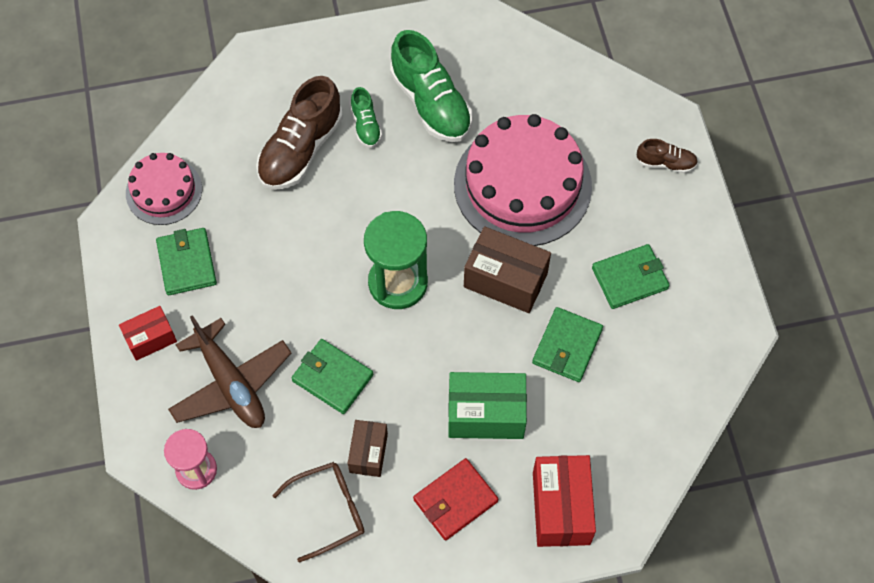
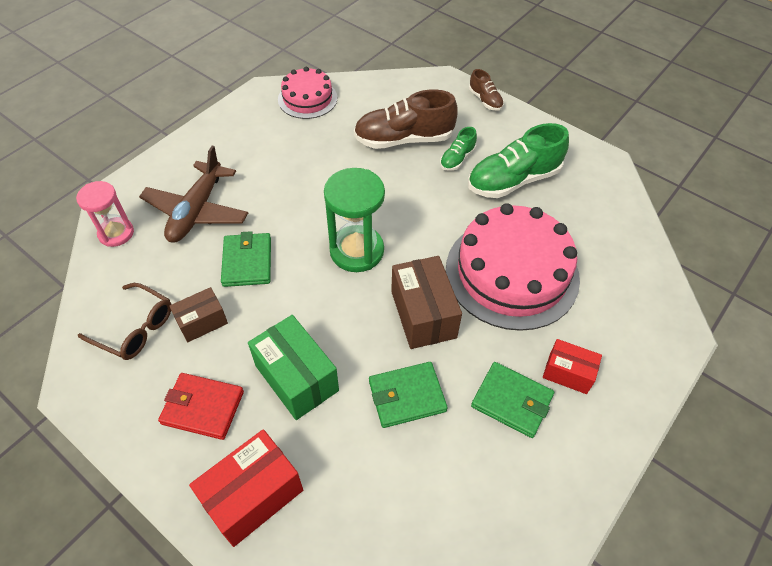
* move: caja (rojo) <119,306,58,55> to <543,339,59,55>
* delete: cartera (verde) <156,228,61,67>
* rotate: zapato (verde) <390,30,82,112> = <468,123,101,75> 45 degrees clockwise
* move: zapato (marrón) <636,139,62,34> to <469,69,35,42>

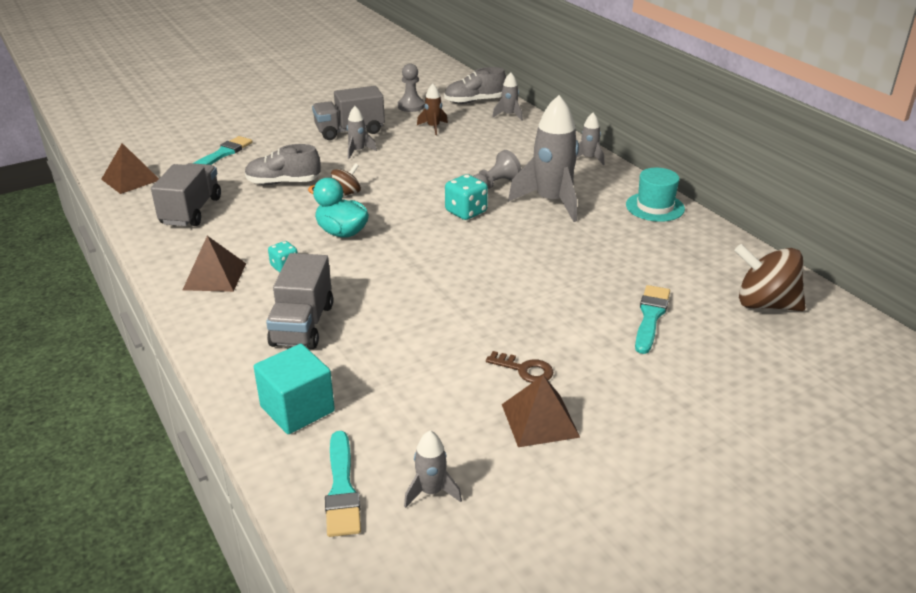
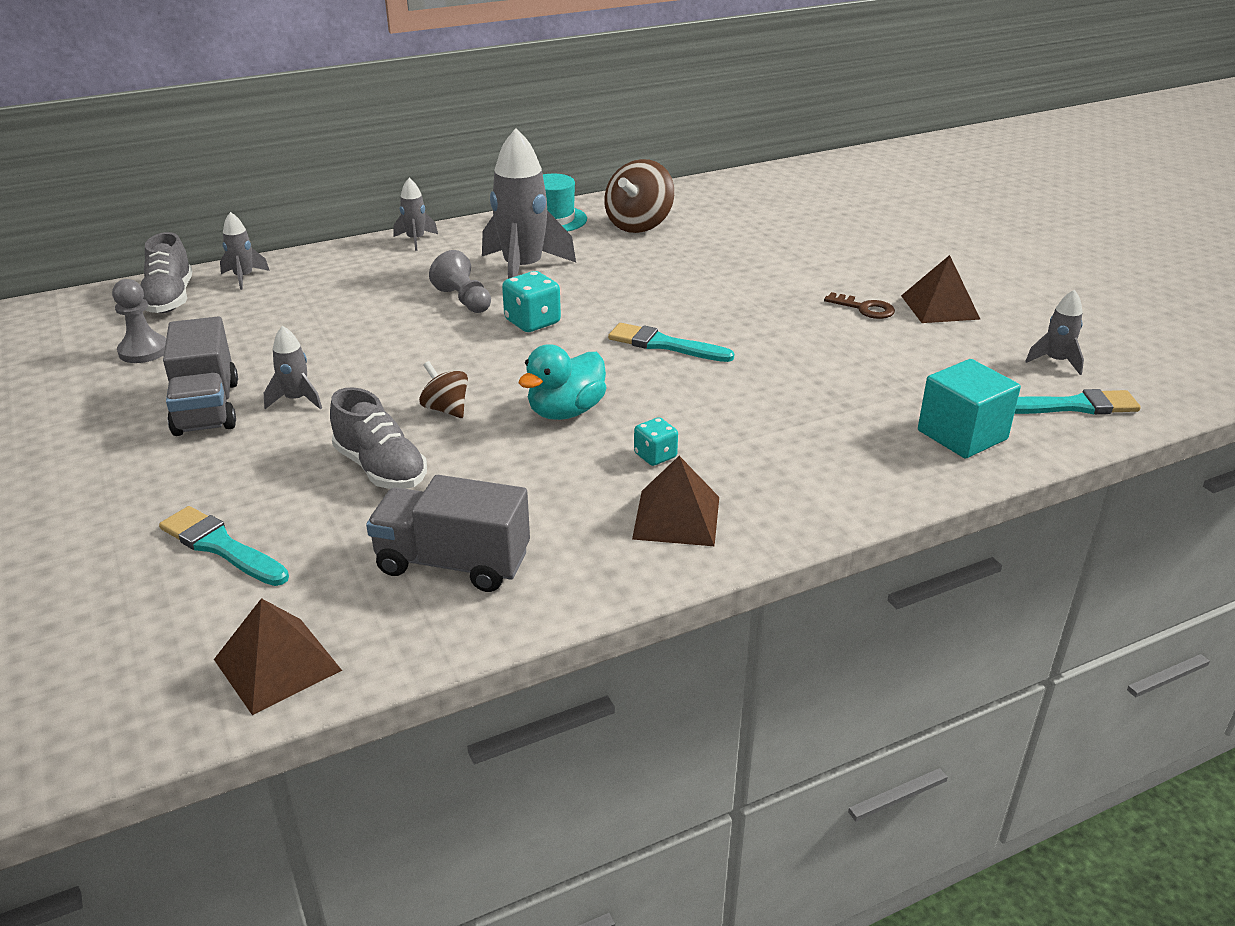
* rotate: zapato (gris) <245,144,76,41> = <330,387,97,102> 45 degrees counterclockwise
* delete: camión (gris) <266,253,67,96>
* delete: cohete (marrón) <417,84,31,51>
* rotate: llave (marrón) <486,351,67,32> = <824,292,71,27> 90 degrees clockwise
* move: pincel (turquesa) <635,285,35,69> to <608,323,127,39>
* move: peonza (marrón) <734,244,72,67> to <604,159,70,74>

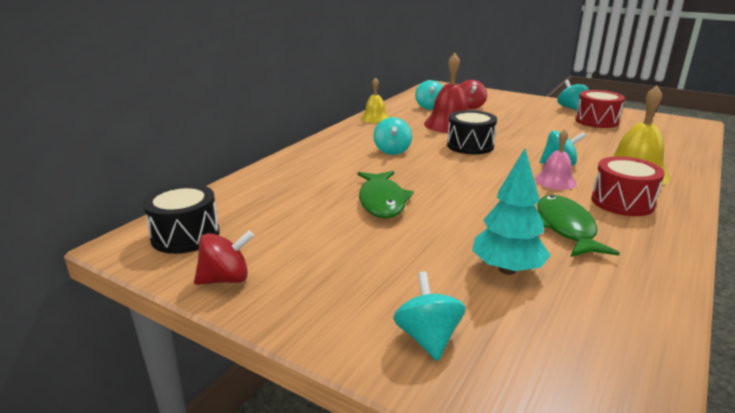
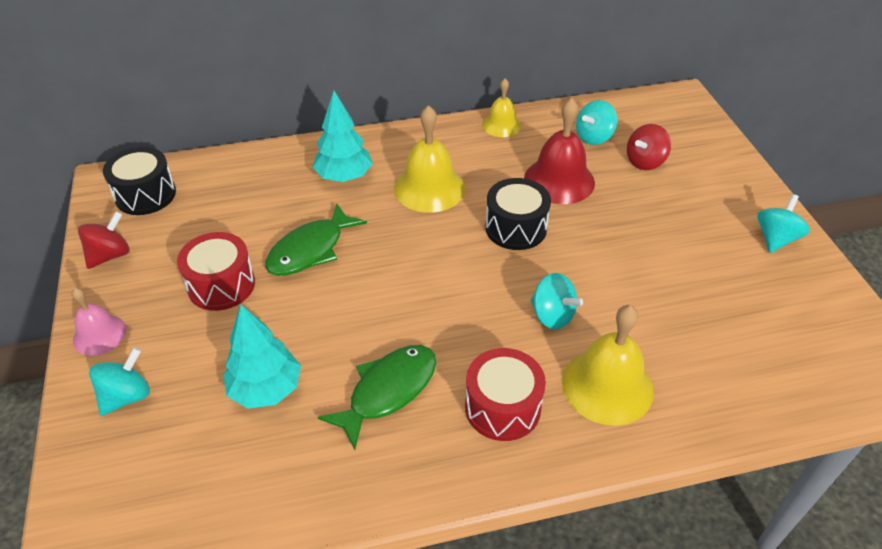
* rotate: peonza (rojo) <194,230,60,55> = <78,211,52,58> 75 degrees counterclockwise
* replace: peonza (turquesa) <373,117,39,38> to campana (amarillo) <394,105,71,108>
* move: campana (rosa) <535,129,41,61> to <72,288,55,68>
* move: tambor (rojo) <575,90,50,38> to <177,232,78,79>
* insert: árbol (turquesa) <313,91,60,91>

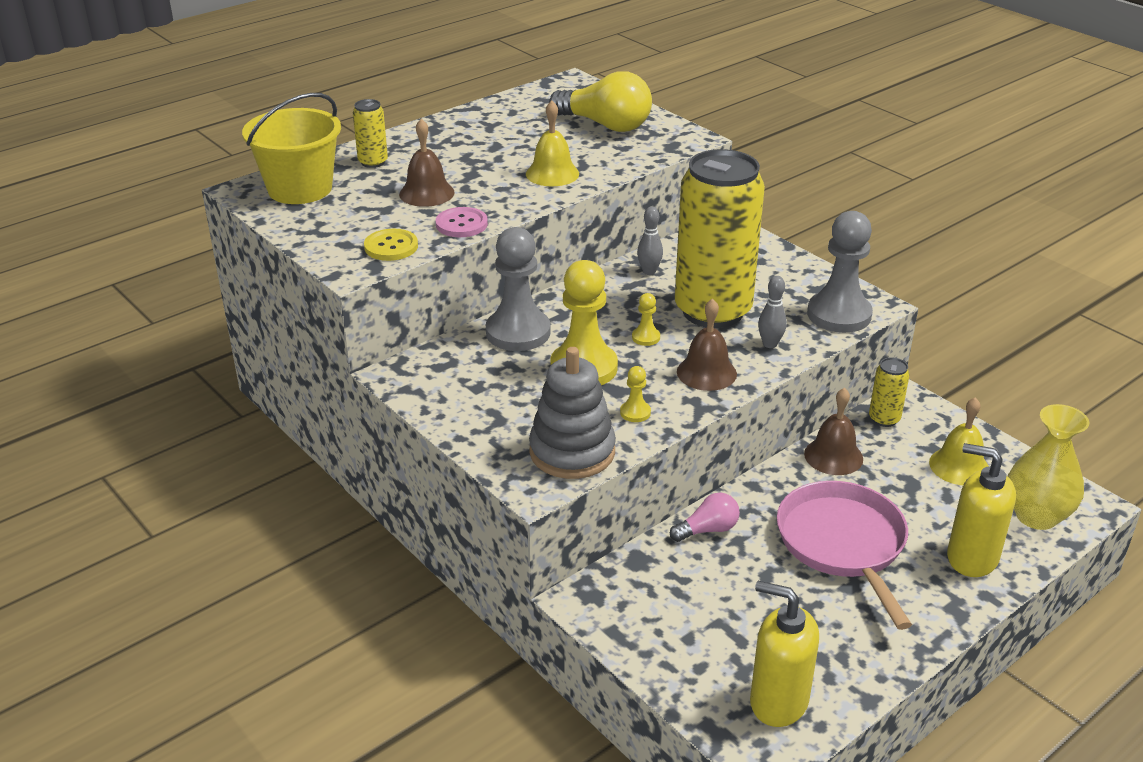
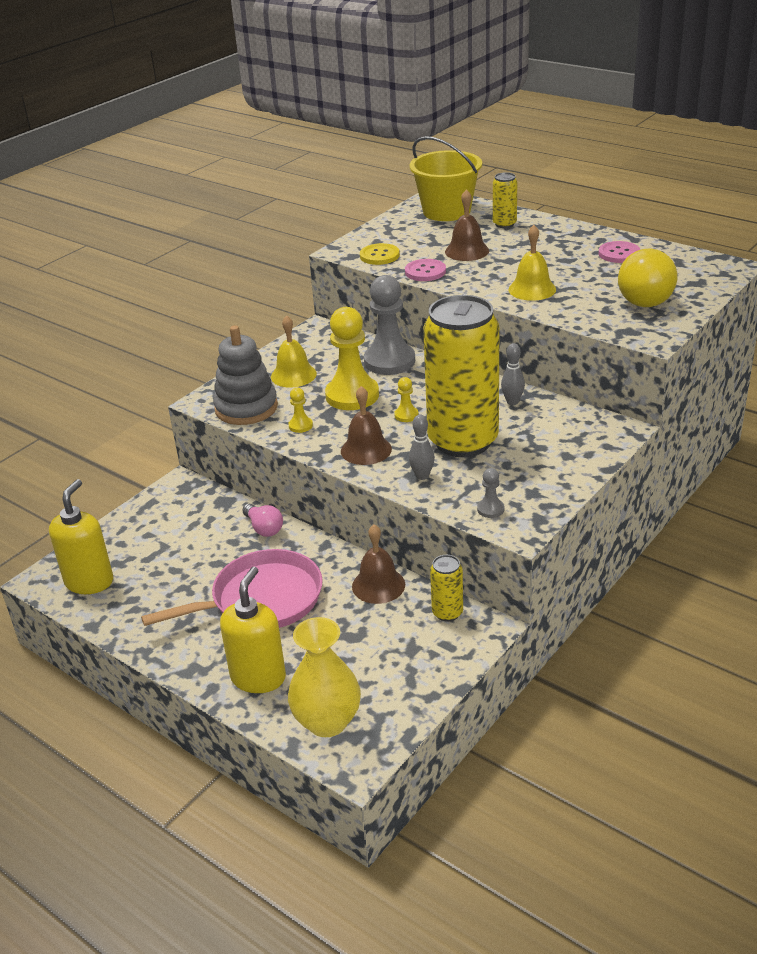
* resize: peón (gris) <807,211,66,122> = <477,468,28,50> x0.43
* move: campana (amarillo) <929,397,60,88> to <271,315,46,73>
* insert: botón (rosa) <599,241,41,22>

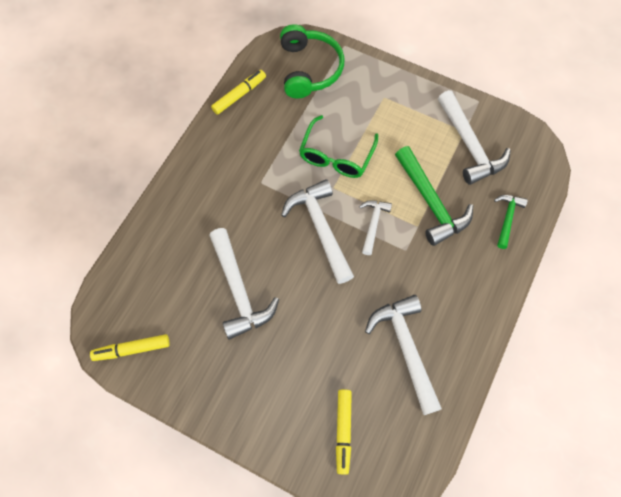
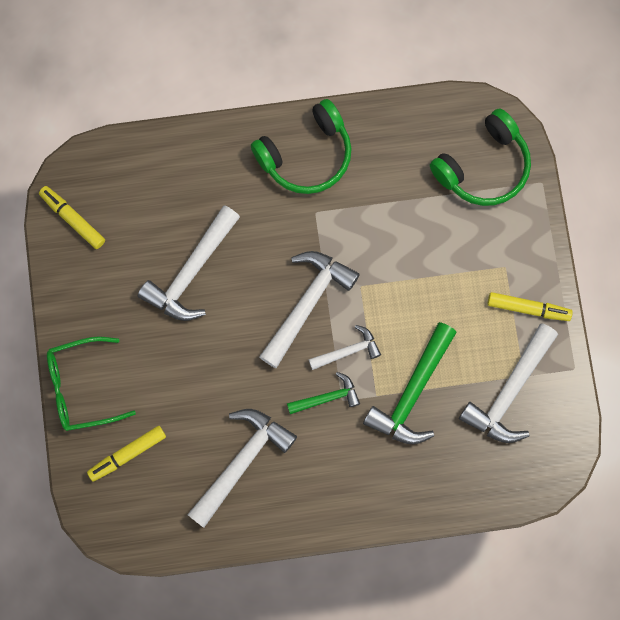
* move: rotulador (amarillo) <211,70,55,45> to <488,292,85,29>
* move: gafas (verde) <299,115,79,63> to <47,337,89,94>
* move: martillo (verde) <494,195,34,54> to <287,372,73,42>
* insert: auriculares (verde) <251,99,100,95>

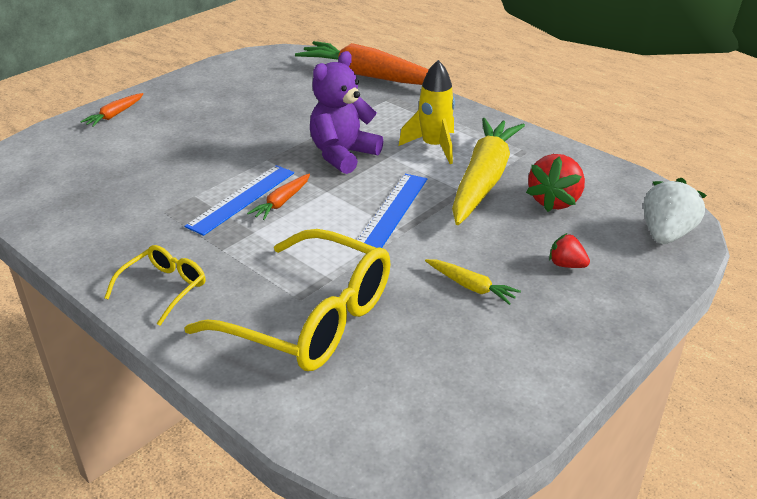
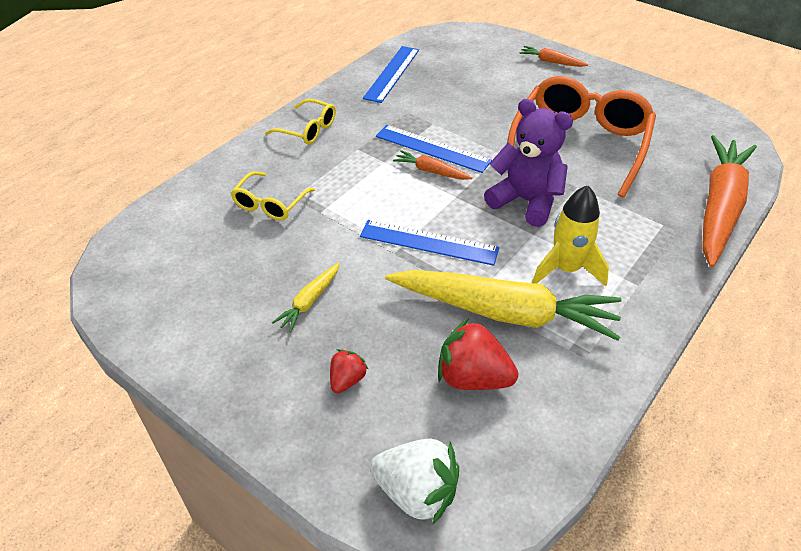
* resize: gafas (amarillo) <184,229,207,142> = <231,171,84,50> x0.49
* insert: regla (azul) <363,46,56,57>
* insert: gafas (naranja) <507,76,149,121>

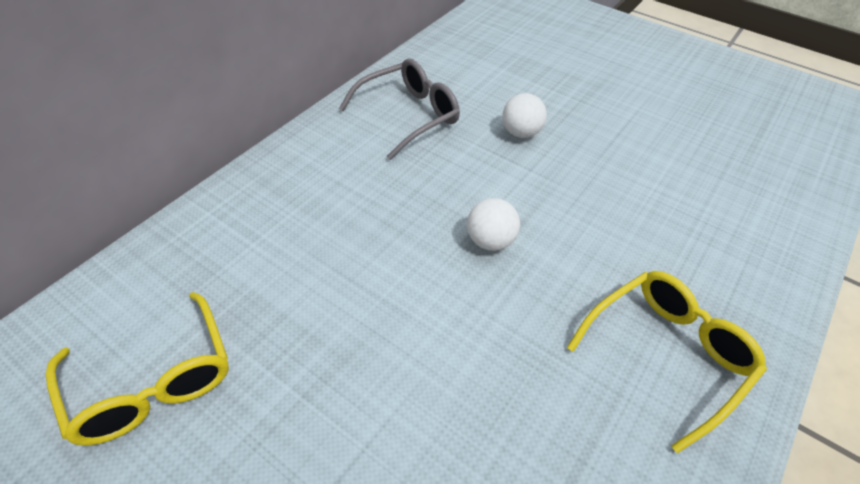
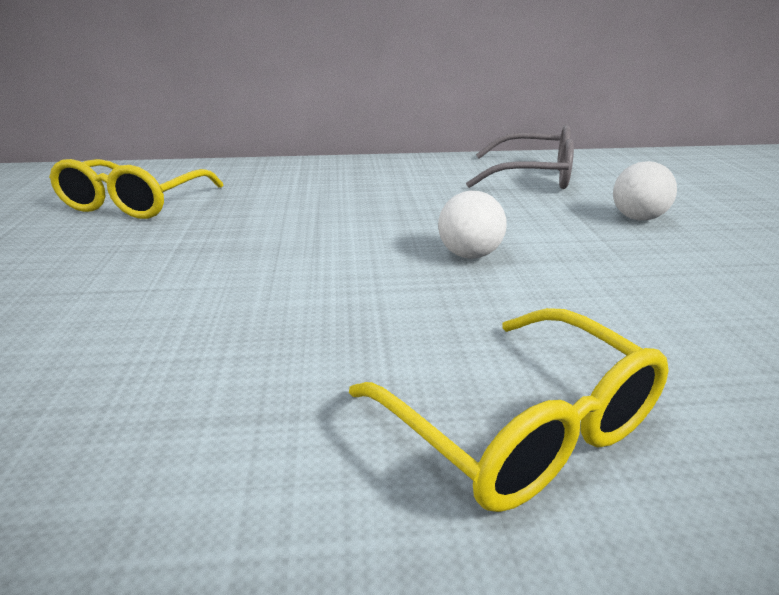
* rotate: gafas (amarillo) <567,271,200,182> = <349,308,320,204> 45 degrees clockwise

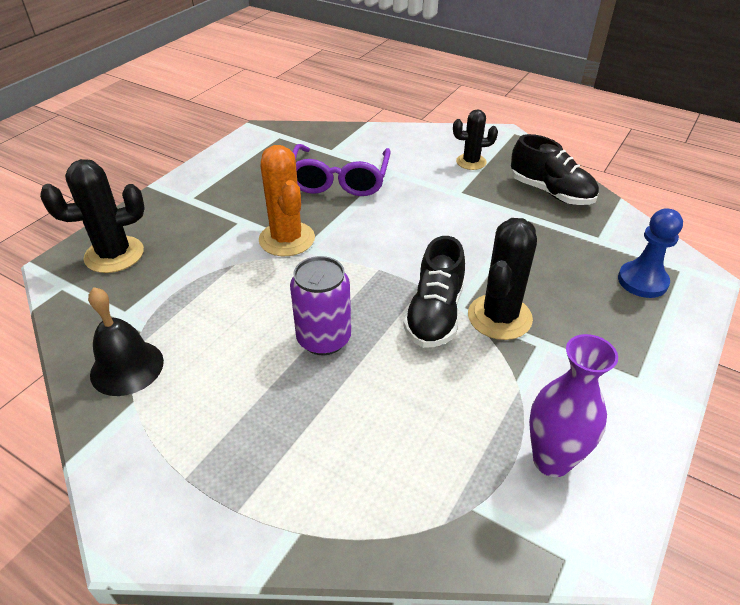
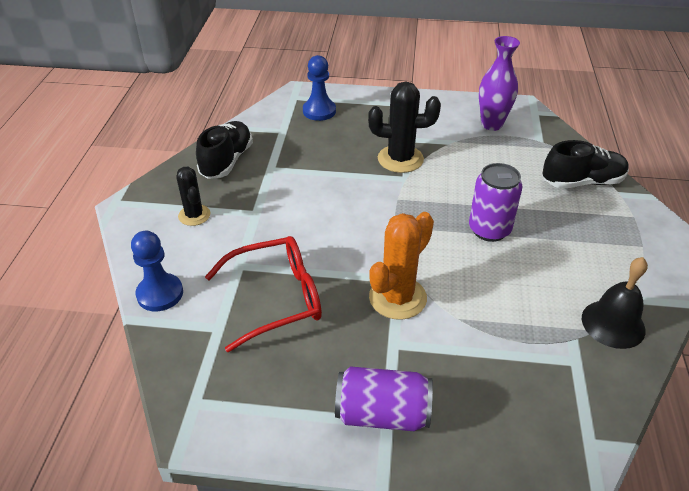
* delete: cactus (negro) <40,159,105,114>
* recolor: gafas (morado) <292,144,99,52> to gafas (rojo) <205,236,117,116>
* move: zapato (negro) <403,236,62,112> to <542,140,87,49>
* insert: peón (azul) <131,231,52,80>
* insert: lata (morado) <335,366,98,65>

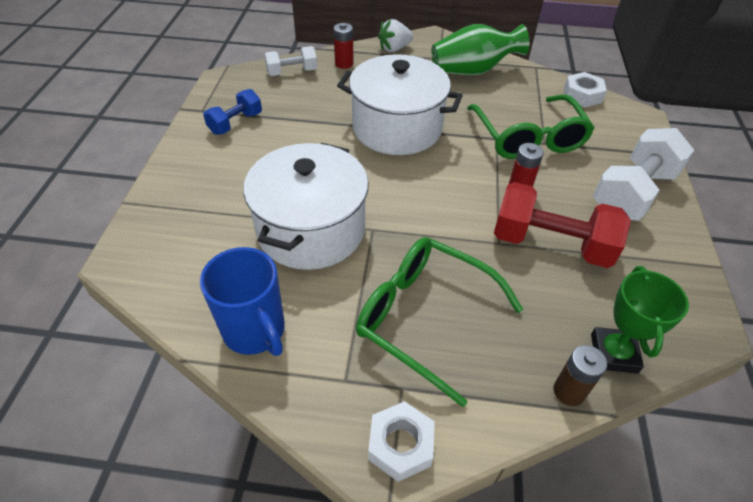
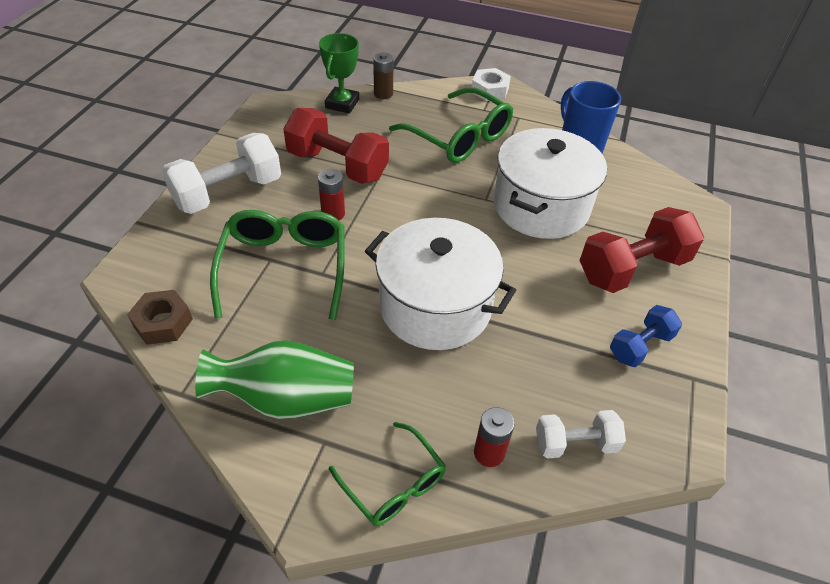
* replace: fresa (blanco) <378,19,35,33> to gafas (verde) <329,422,117,104>
* recolor: tuerca (blanco) <564,72,43,35> to tuerca (marrón) <127,290,66,55>
* insert: mancuerna (rojo) <579,207,125,86>

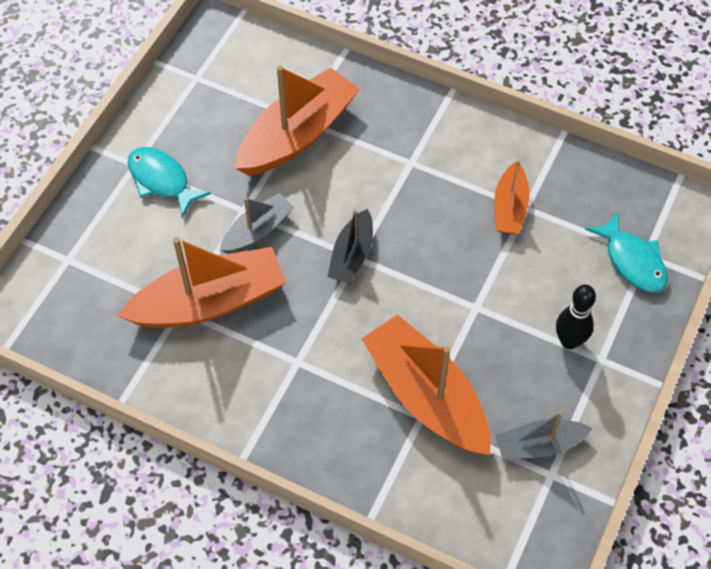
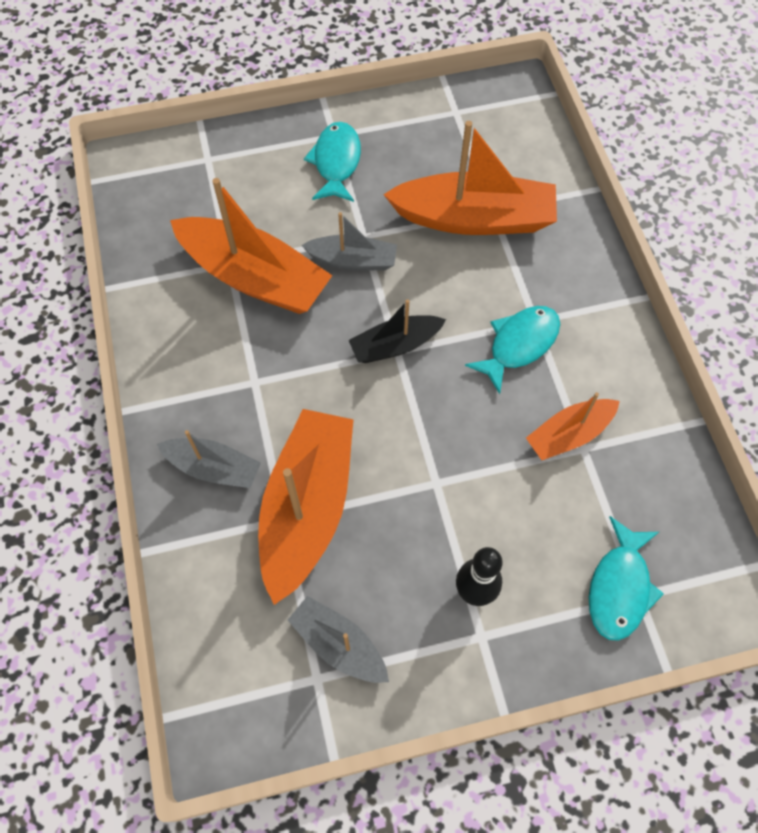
* insert: barco (gris) <157,430,104,58>
* insert: pez (turquesa) <465,306,95,88>

